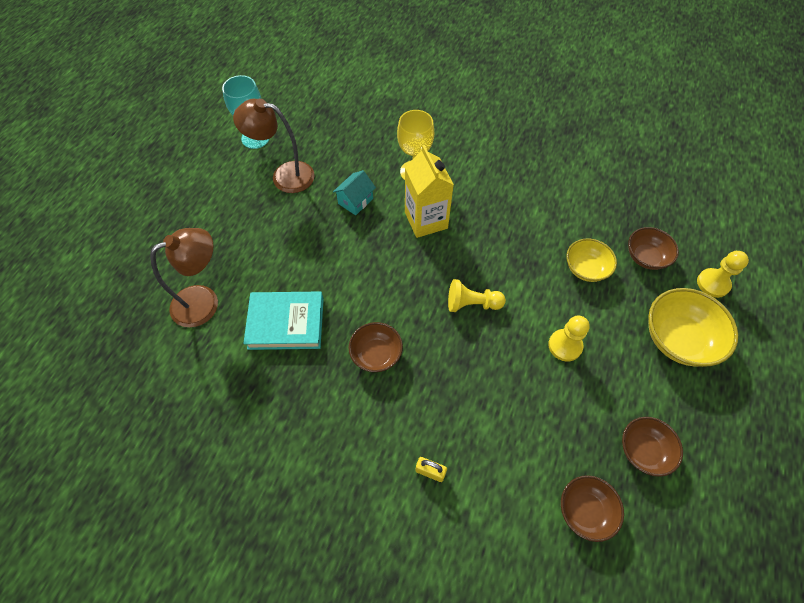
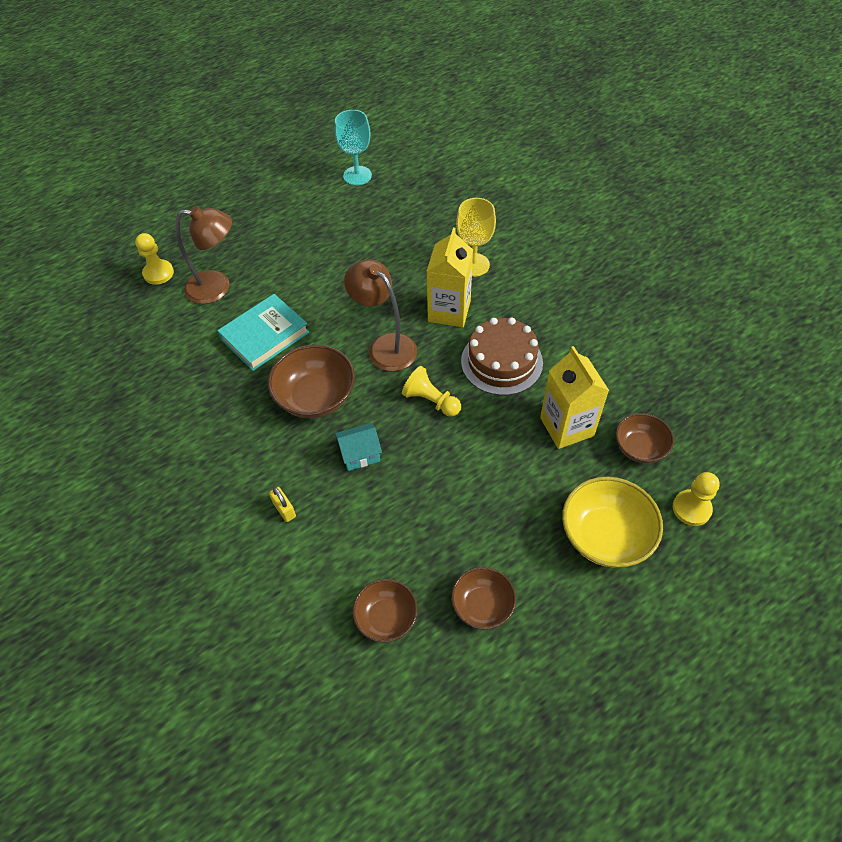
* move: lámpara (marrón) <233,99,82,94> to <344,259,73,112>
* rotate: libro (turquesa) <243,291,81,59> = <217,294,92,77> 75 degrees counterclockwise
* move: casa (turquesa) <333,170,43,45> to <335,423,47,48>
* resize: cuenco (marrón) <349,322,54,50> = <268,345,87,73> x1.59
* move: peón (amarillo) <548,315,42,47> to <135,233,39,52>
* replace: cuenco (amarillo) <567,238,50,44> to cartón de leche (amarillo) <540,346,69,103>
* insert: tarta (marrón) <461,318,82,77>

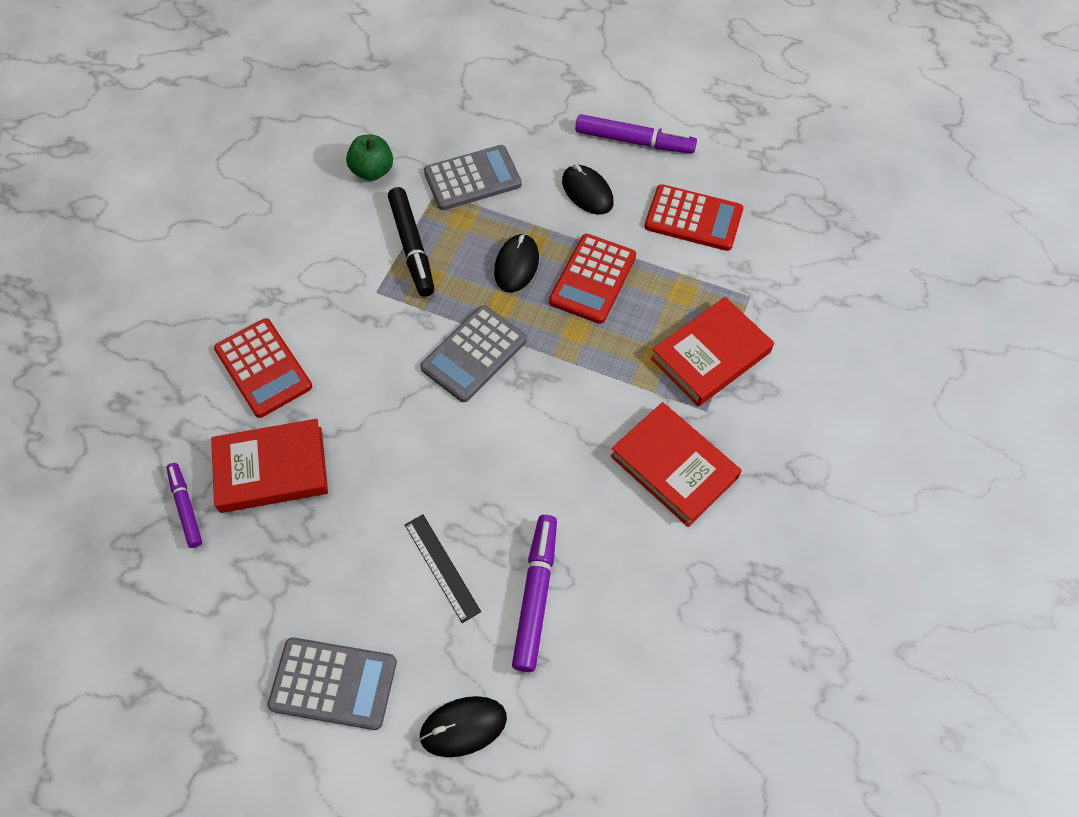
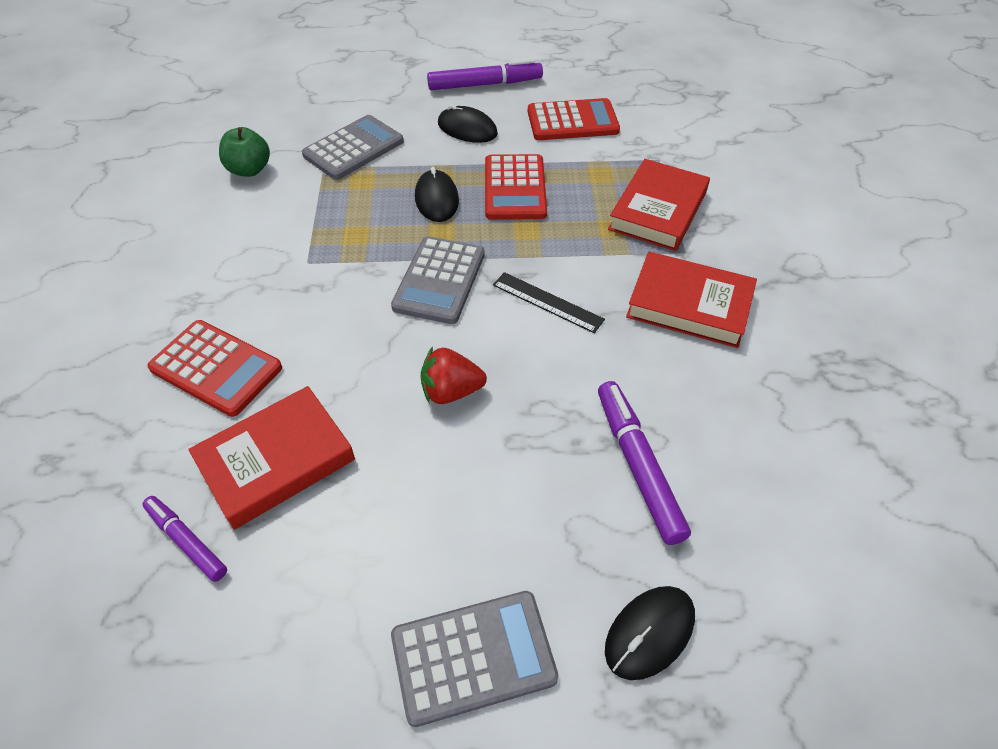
* delete: rotulador (negro) <388,187,47,110>
* move: regla (negro) <405,514,76,109> to <493,272,112,61>
* insert: fresa (rojo) <420,347,67,57>

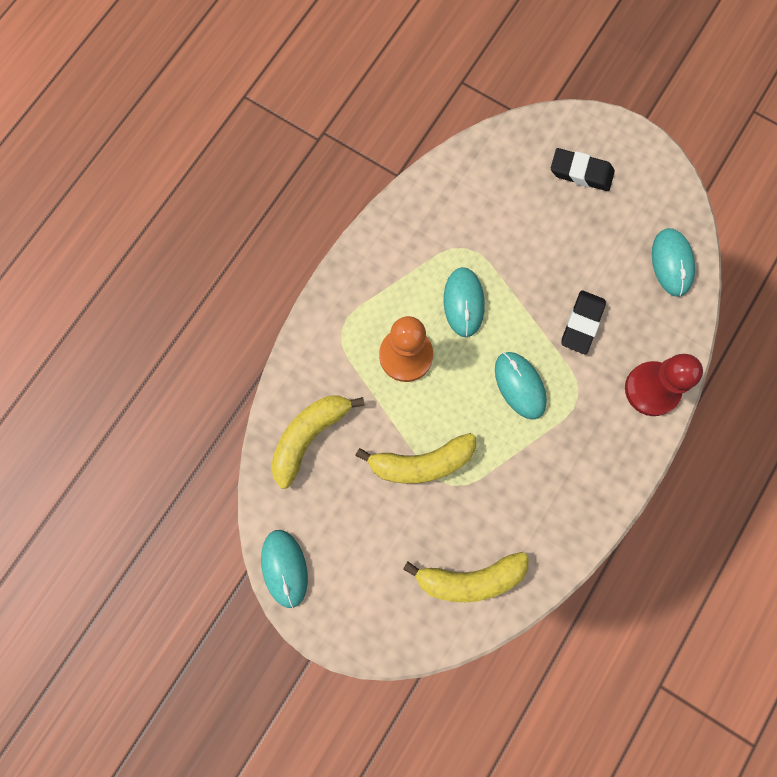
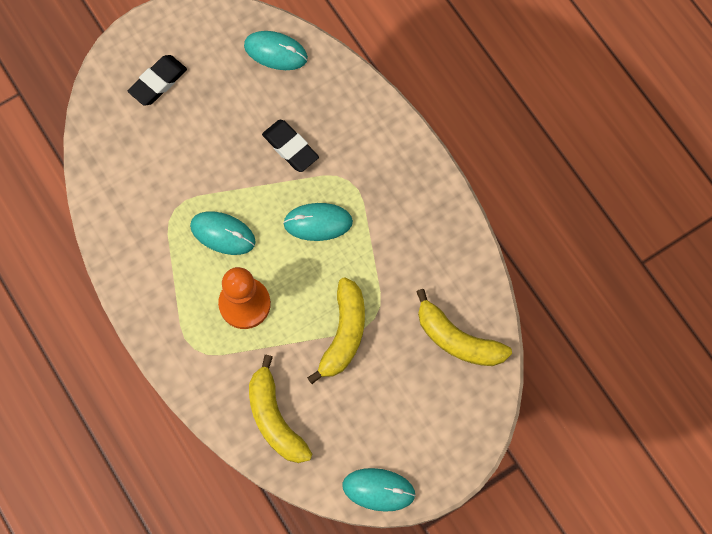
* rotate: plátano (amarillo) <403,552,126,50> = <416,289,96,77> 105 degrees clockwise
* delete: peón (rojo) <625,354,78,62>

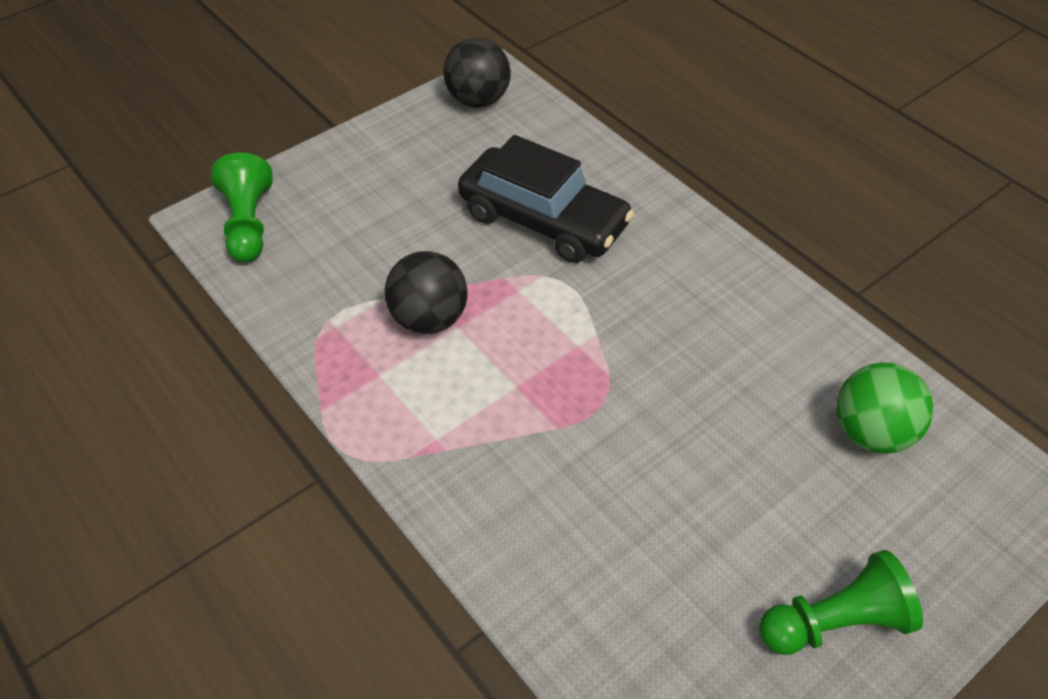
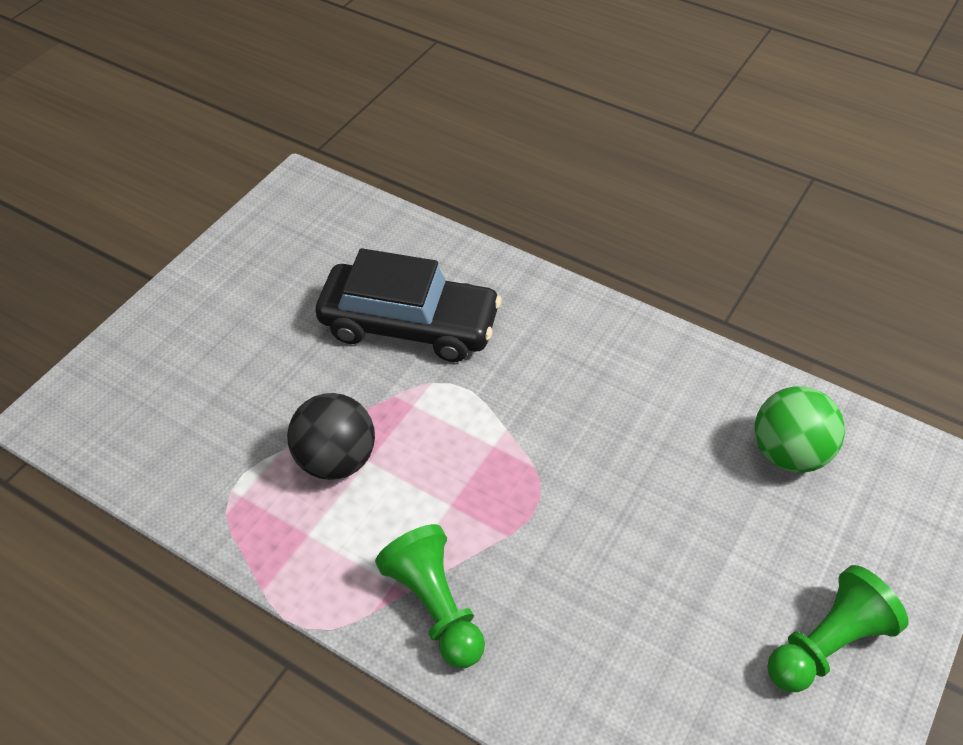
* move: peón (verde) <211,153,62,109> to <375,524,110,144>
* delete: pelota (negro) <443,38,68,69>

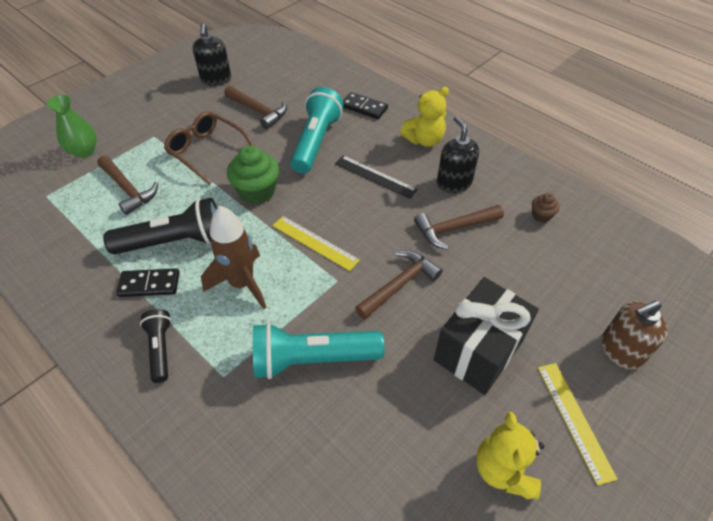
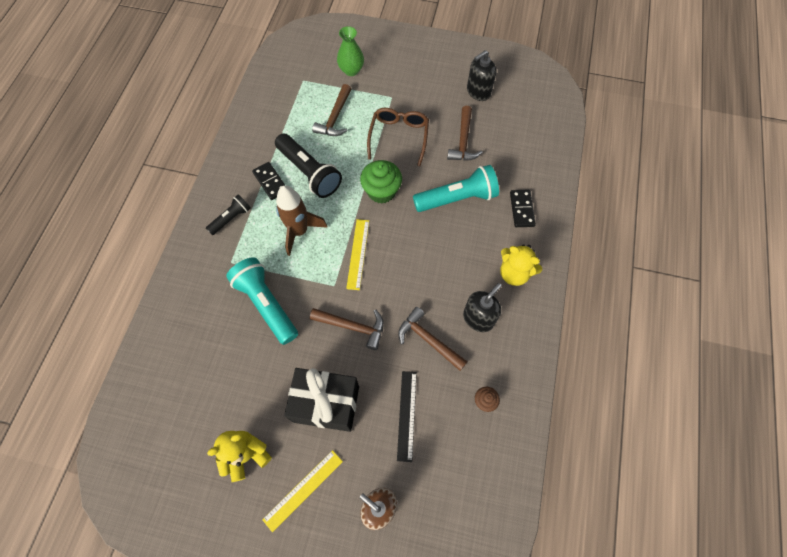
* move: regla (negro) <335,155,83,44> to <397,371,20,91>

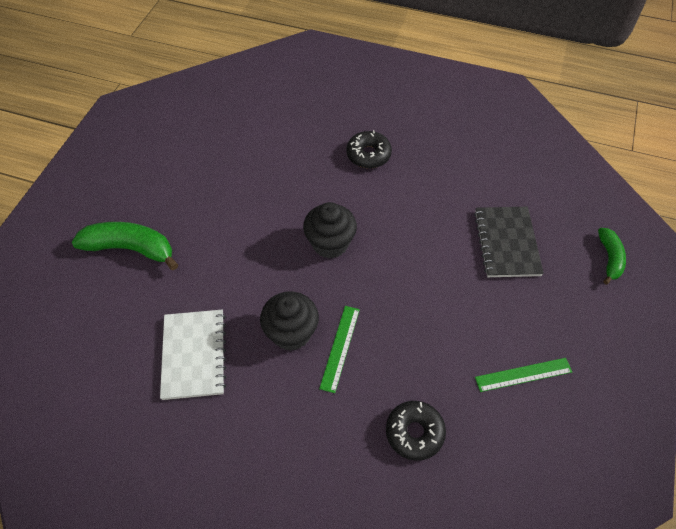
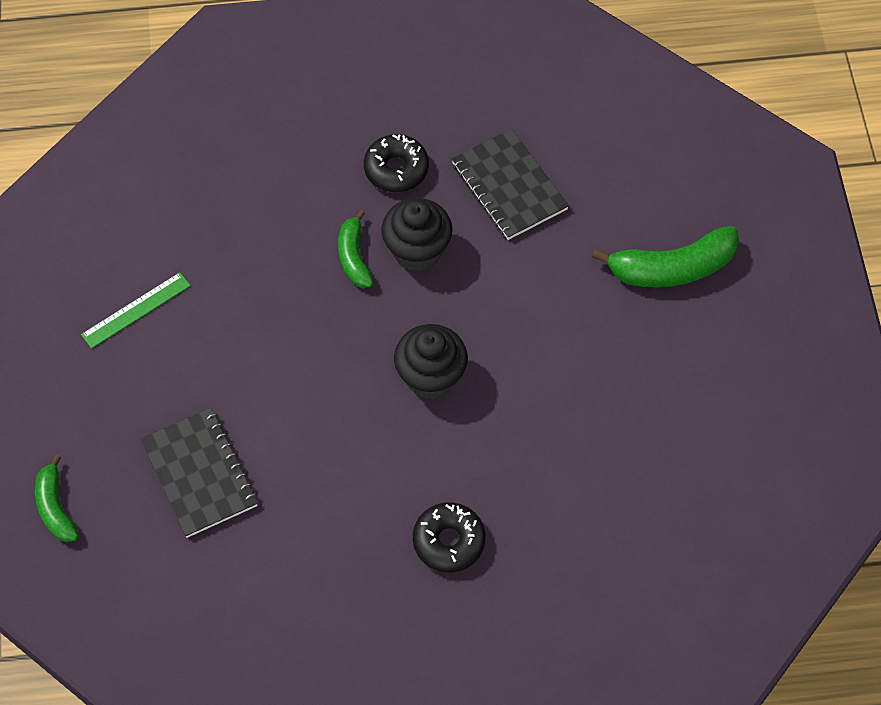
* recolor: cuaderno (blanco) <160,309,66,91> to cuaderno (negro) <452,129,117,111>
* replace: regla (verde) <319,306,41,87> to plátano (verde) <338,210,35,78>
* move: rosquilla (negro) <386,401,60,60> to <364,134,65,58>

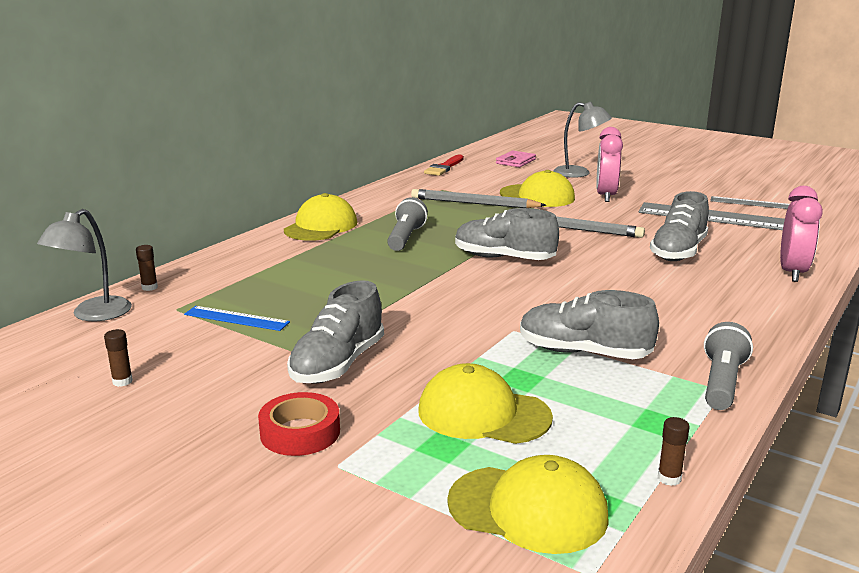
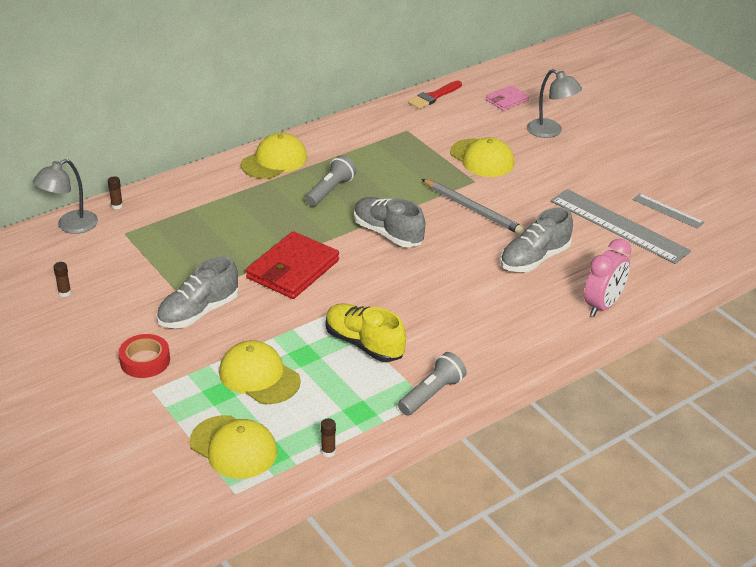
* delete: regla (azul) <184,306,106,25>
* delete: lápiz (gris) <411,189,135,19>
* recolor: zapato (gris) <520,290,139,69> to zapato (amarillo) <326,303,80,59>
* delete: despertador (rosa) <596,127,27,75>
* insert: cartera (rojo) <246,231,93,68>

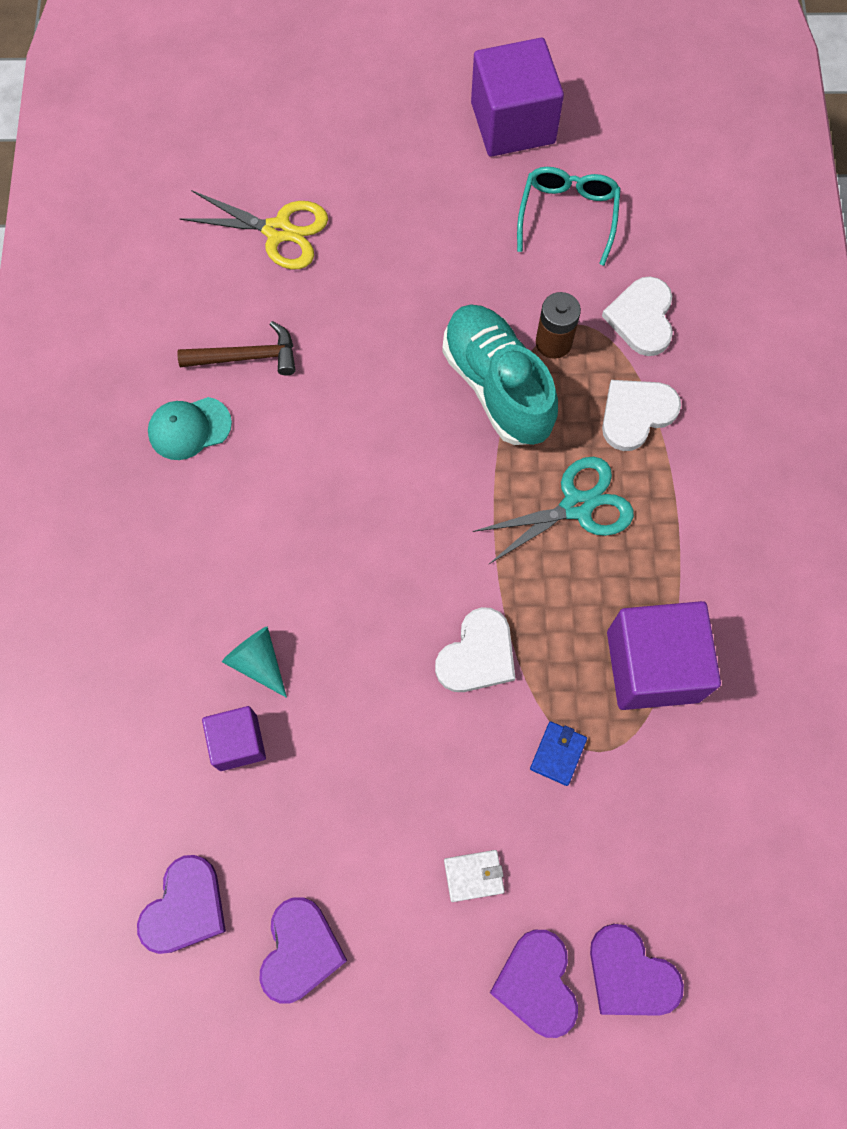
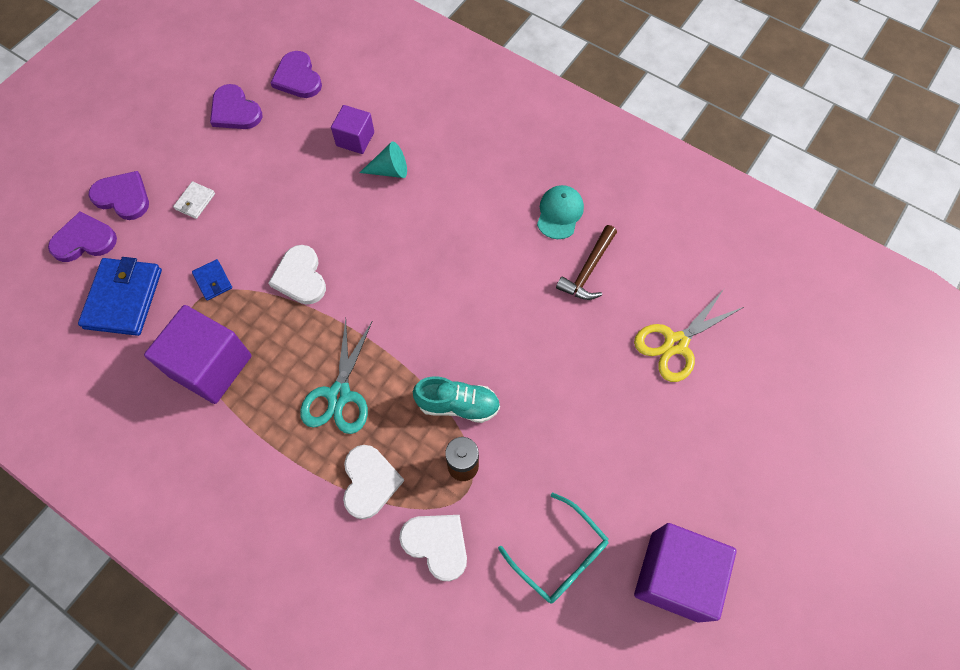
* resize: zapato (turquesa) <442,304,116,141> = <413,377,87,46> x0.64
* insert: cartera (azul) <78,257,84,79>

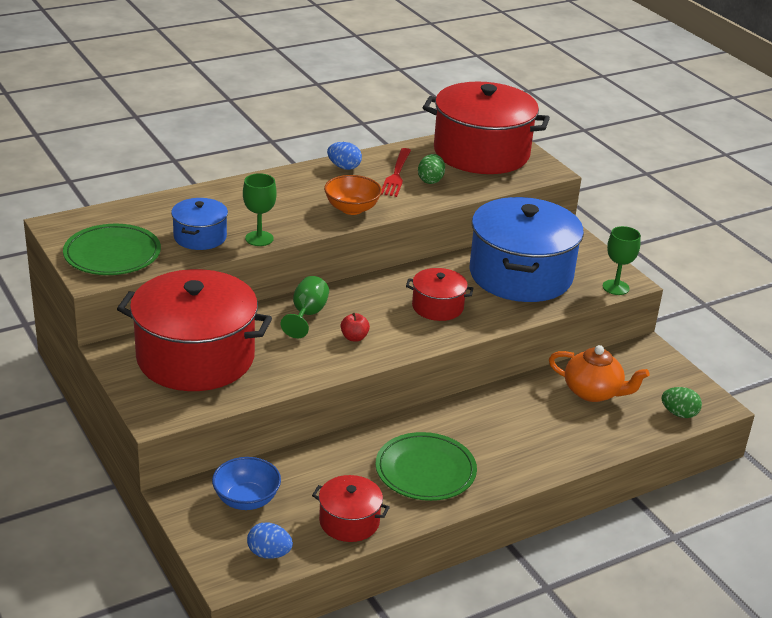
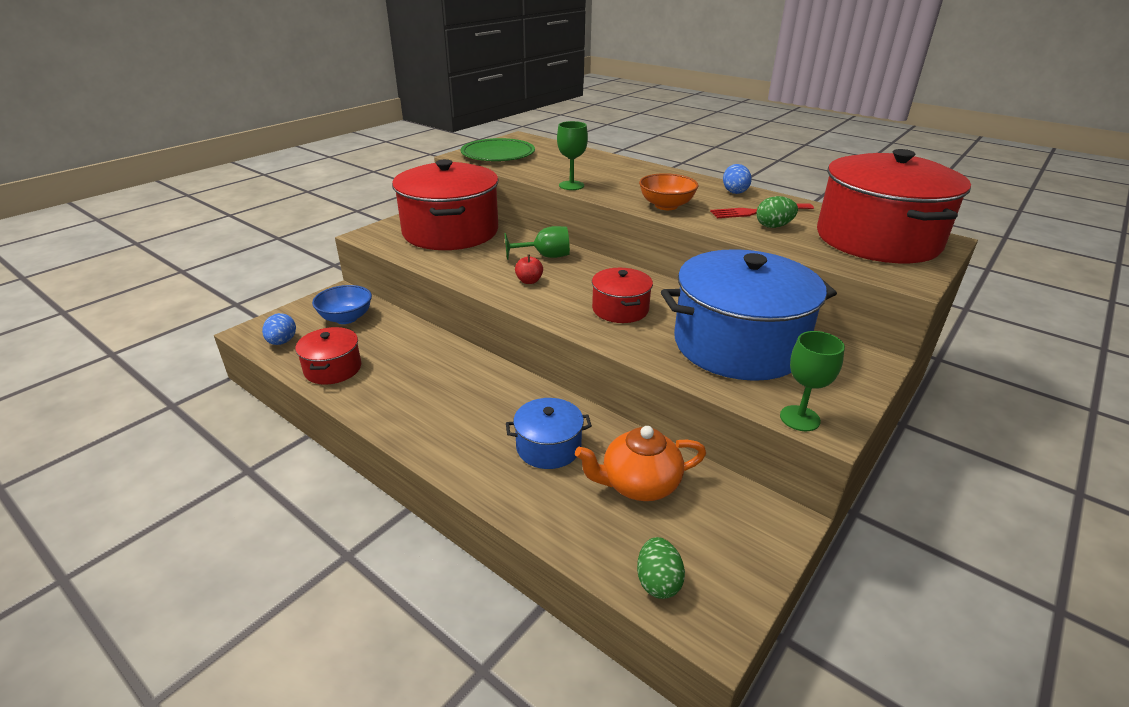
* move: olla (azul) <171,198,57,52> to <506,398,86,71>
* delete: plato (verde) <375,432,102,69>
* rotate: tetera (naranja) <549,345,100,57> = <575,426,131,75> 75 degrees clockwise

